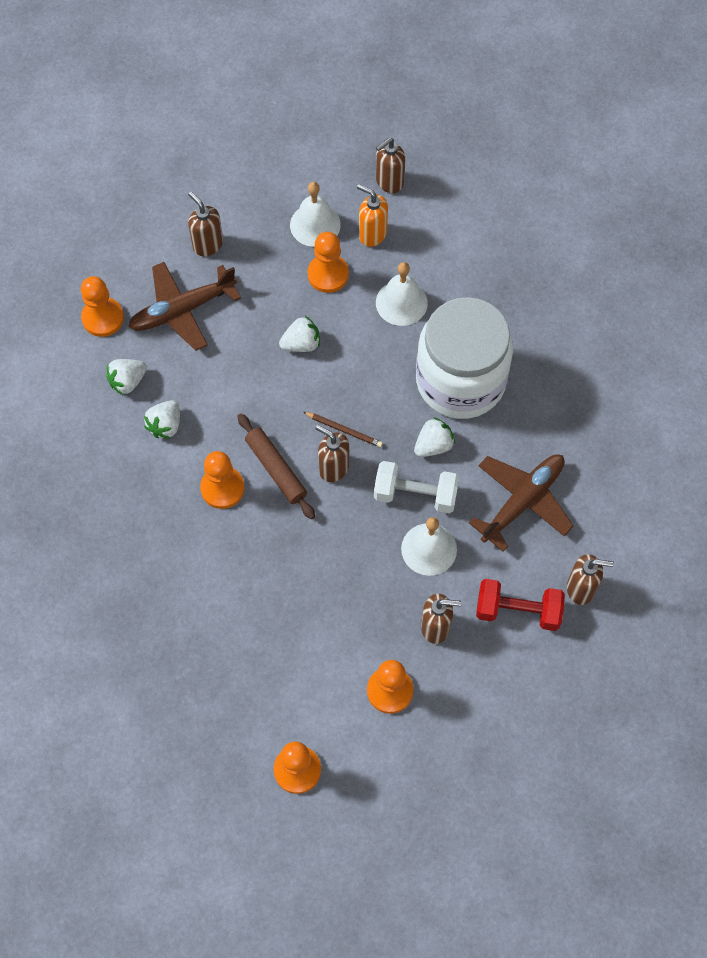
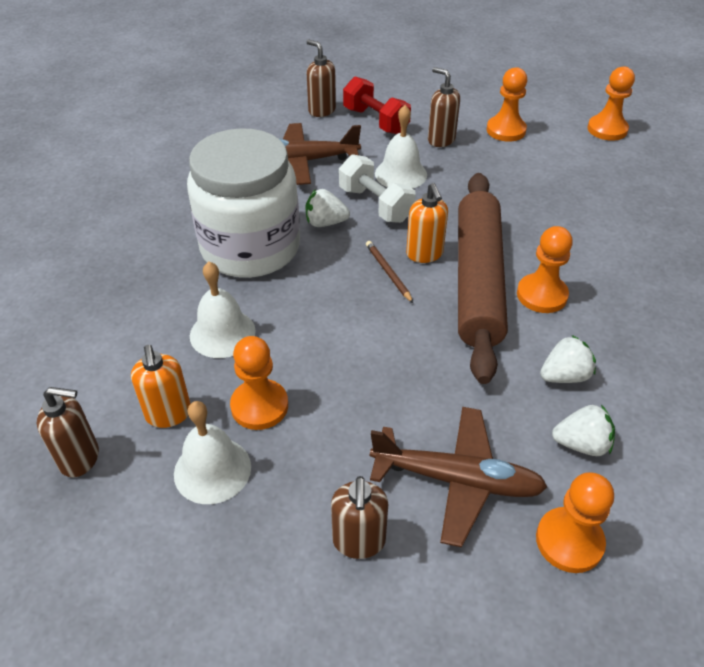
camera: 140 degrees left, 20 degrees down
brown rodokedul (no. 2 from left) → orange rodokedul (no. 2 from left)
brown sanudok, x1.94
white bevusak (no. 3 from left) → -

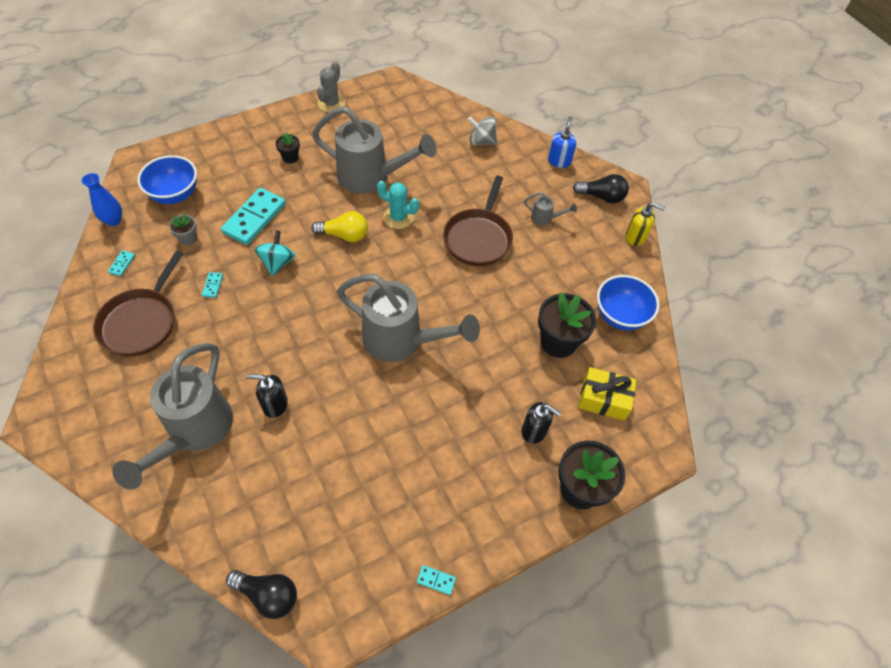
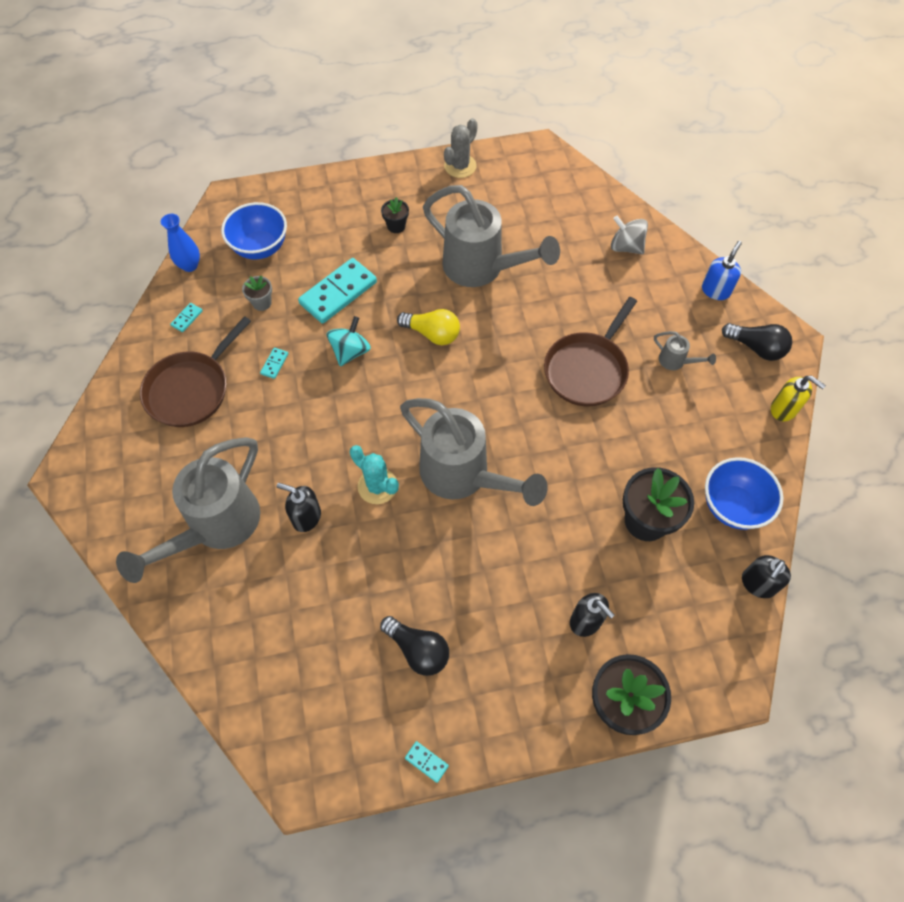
camera: 20 degrees right, 5 degrees up
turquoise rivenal, relocated
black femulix (no. 1 from left), relocated
- → black rodokedul (no. 3 from left)
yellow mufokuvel → -

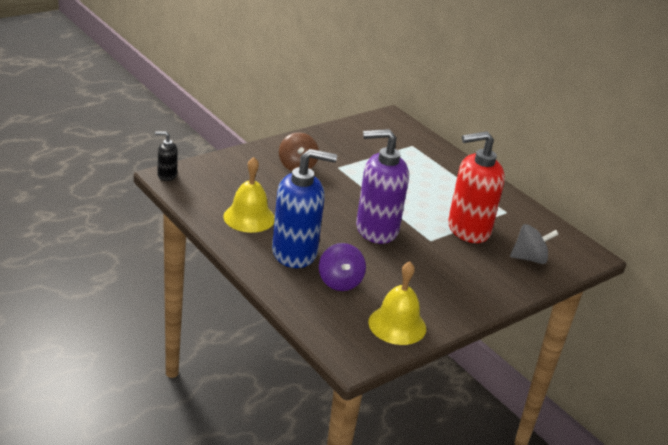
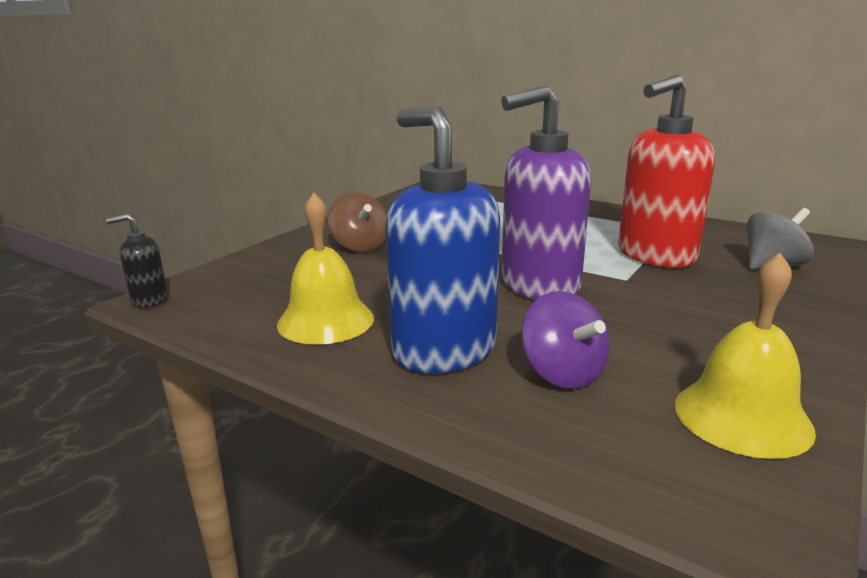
camera: 15 degrees left, 10 degrees down
blue rodokedul, 105 degrees counterclockwise

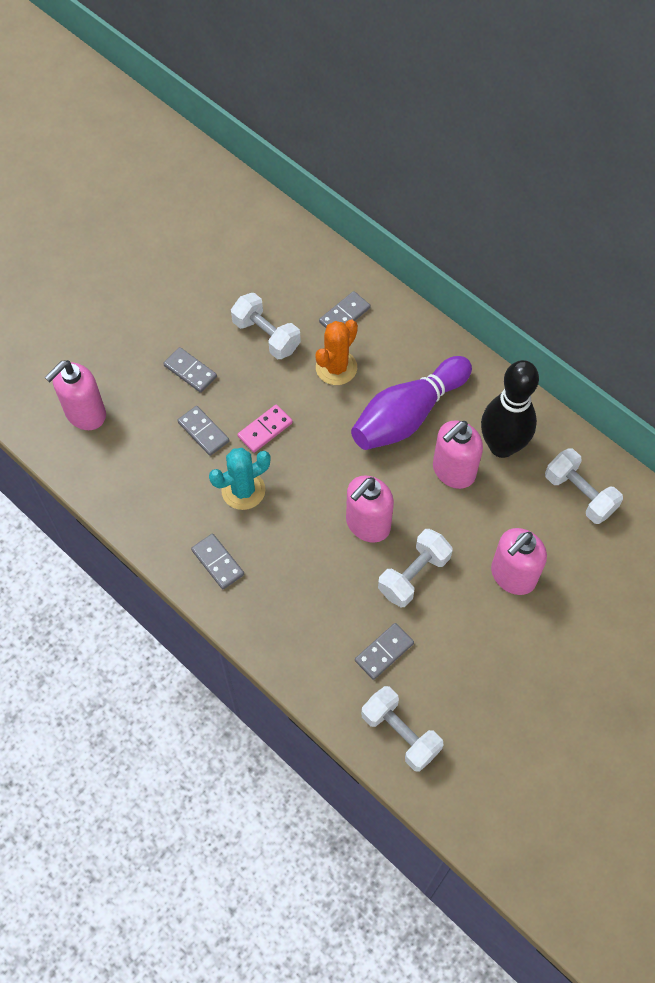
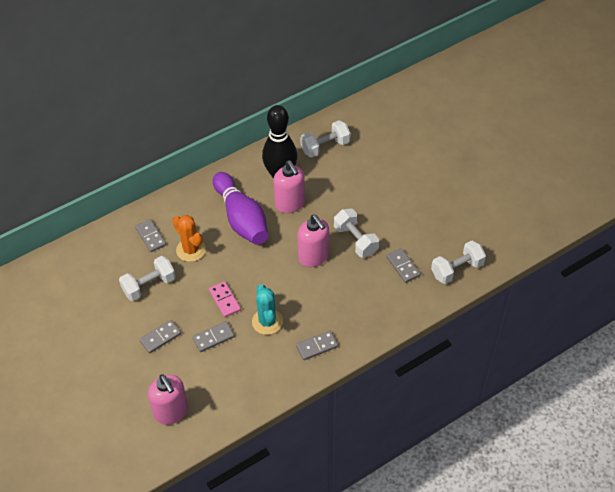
camera: 75 degrees left, 10 degrees down
pink rodokedul (no. 4 from left) → -

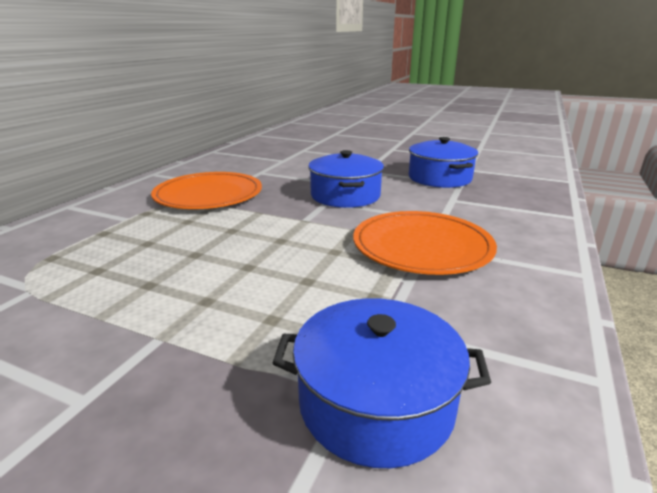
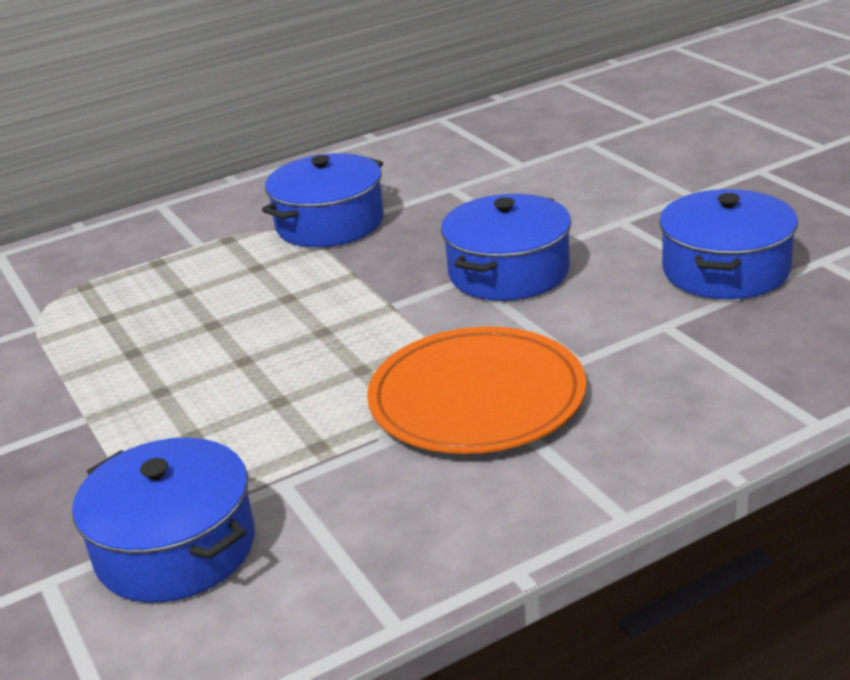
camera: 40 degrees right, 5 degrees up
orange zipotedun (no. 1 from left) → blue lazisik (no. 2 from left)

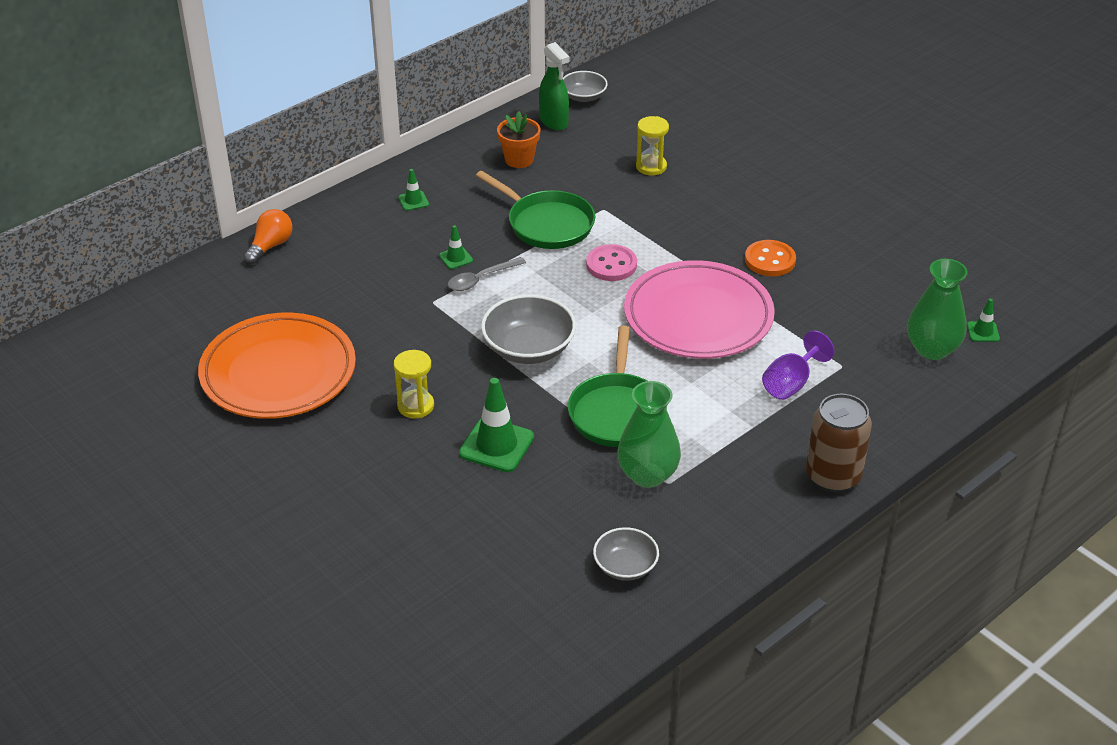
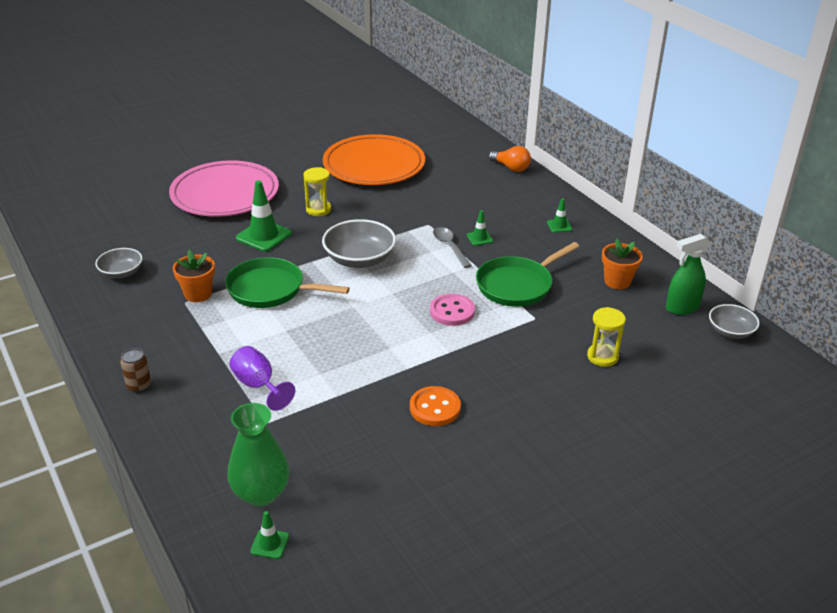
camera: 100 degrees right, 5 degrees down
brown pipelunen, x0.52
pink zipotedun, relocated
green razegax (no. 1 from left) → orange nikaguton (no. 1 from left)

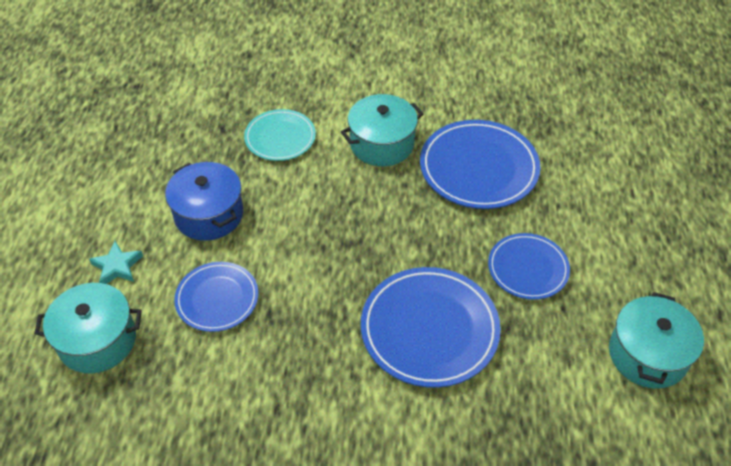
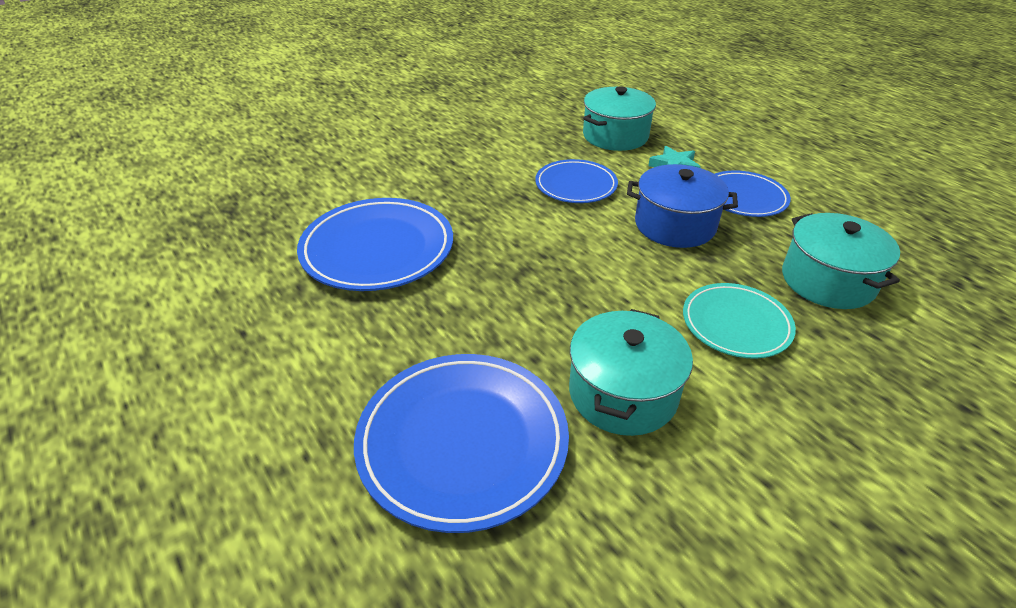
camera: 140 degrees right, 10 degrees down
blue zipotedun (no. 4 from left), relocated
turquoise lazisik (no. 3 from left), relocated

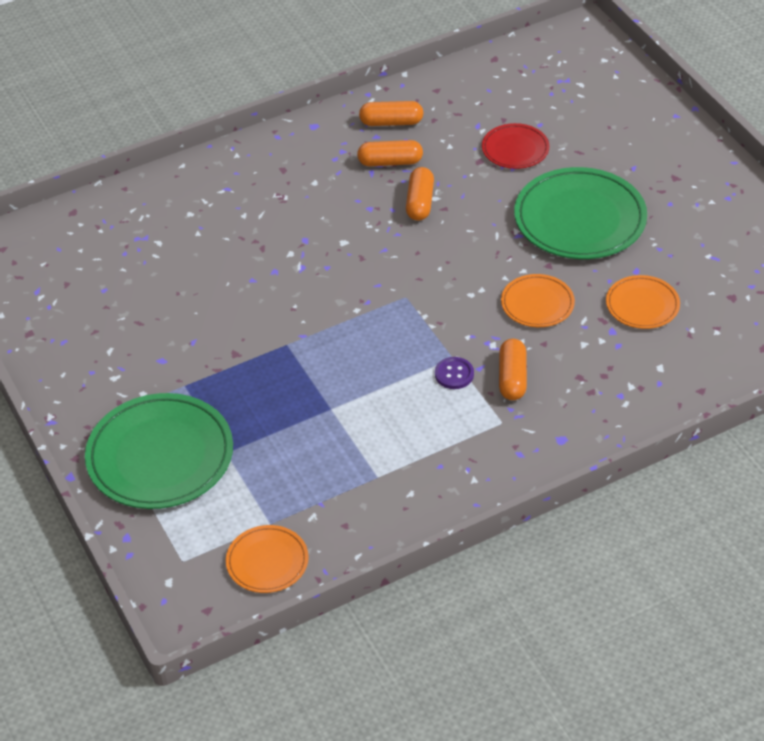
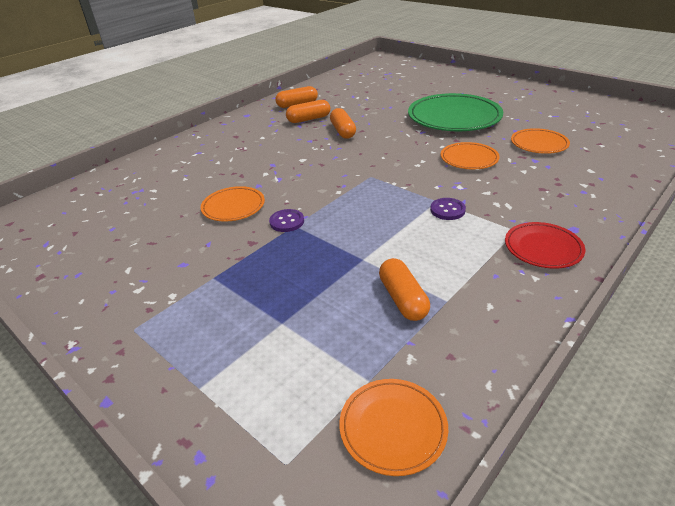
camera: 20 degrees left, 10 degrees down
- → orange zipotedun (no. 1 from left)
- → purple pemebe (no. 1 from left)
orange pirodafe (no. 4 from left), relocated
red zipotedun, relocated
green zipotedun (no. 1 from left) → -

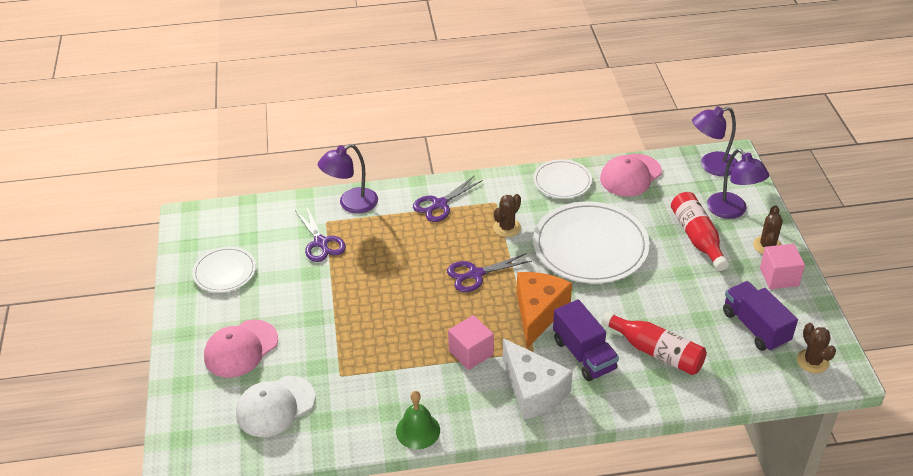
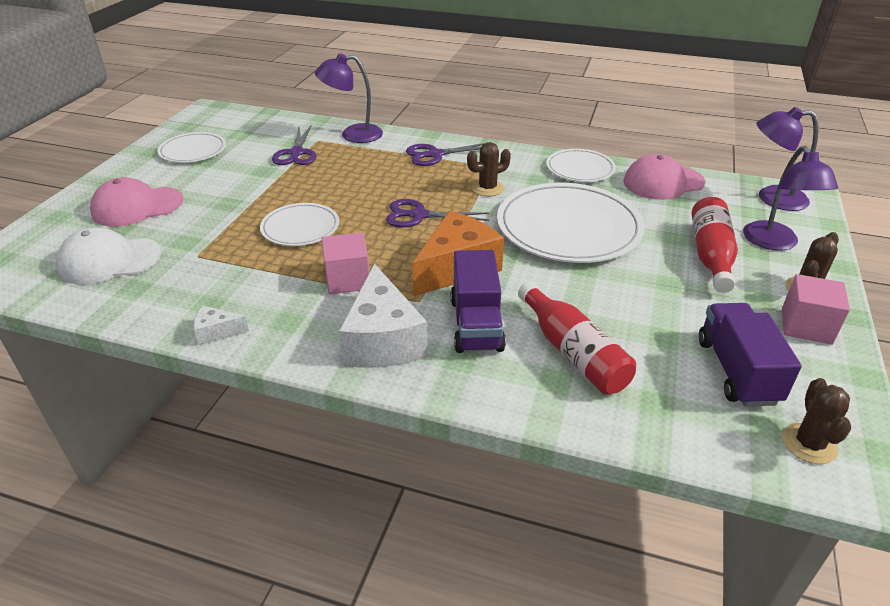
camera: 25 degrees right, 5 degrees down
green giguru → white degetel (no. 1 from left)
- → white zipotedun (no. 2 from left)

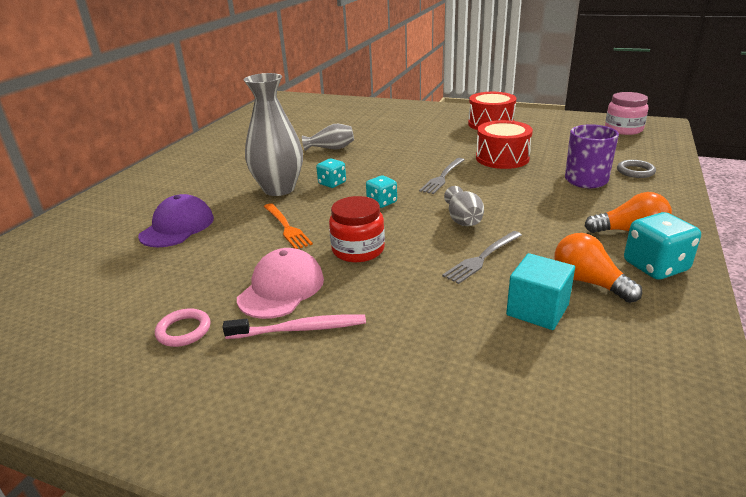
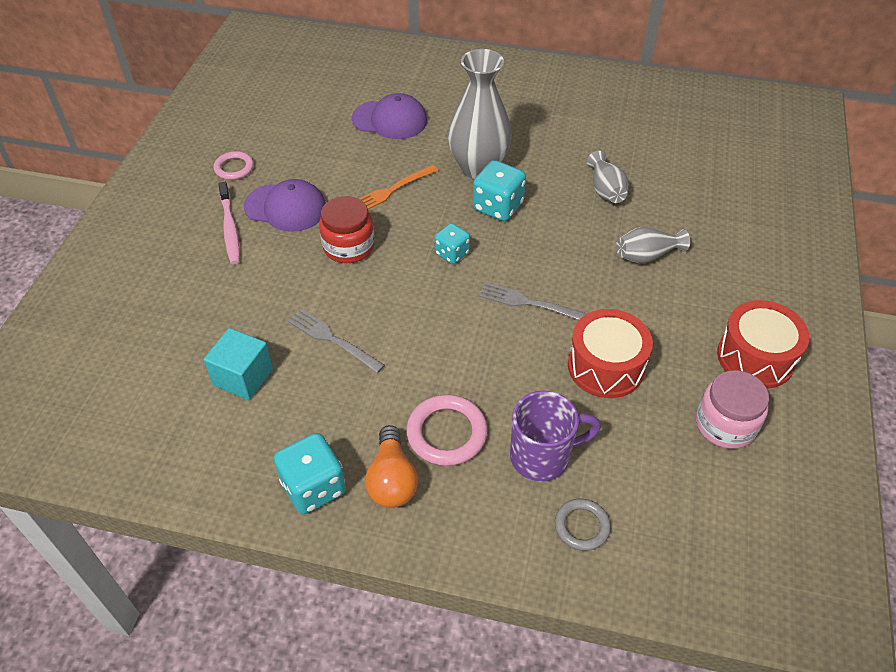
camera: 80 degrees right, 20 degrees up
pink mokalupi → purple mokalupi (no. 1 from left)
- → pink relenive (no. 2 from left)
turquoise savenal (no. 1 from left in the first image) → turquoise savenal (no. 3 from left), x1.58
grey razegax (no. 3 from left), relocated
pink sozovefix, relocated
orange femulix (no. 1 from left) → -

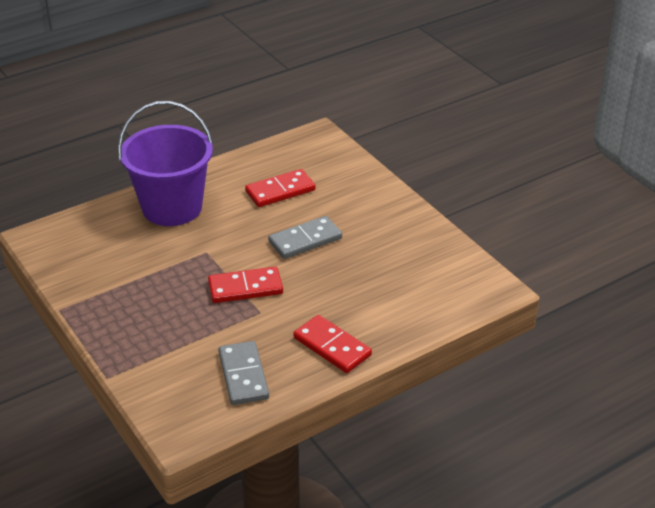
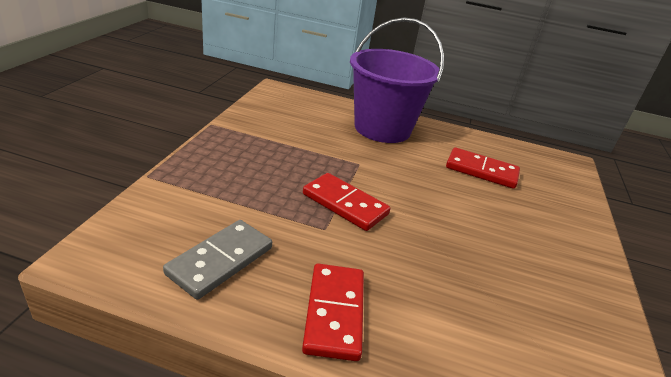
camera: 45 degrees right, 5 degrees down
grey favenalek (no. 2 from left) → -

